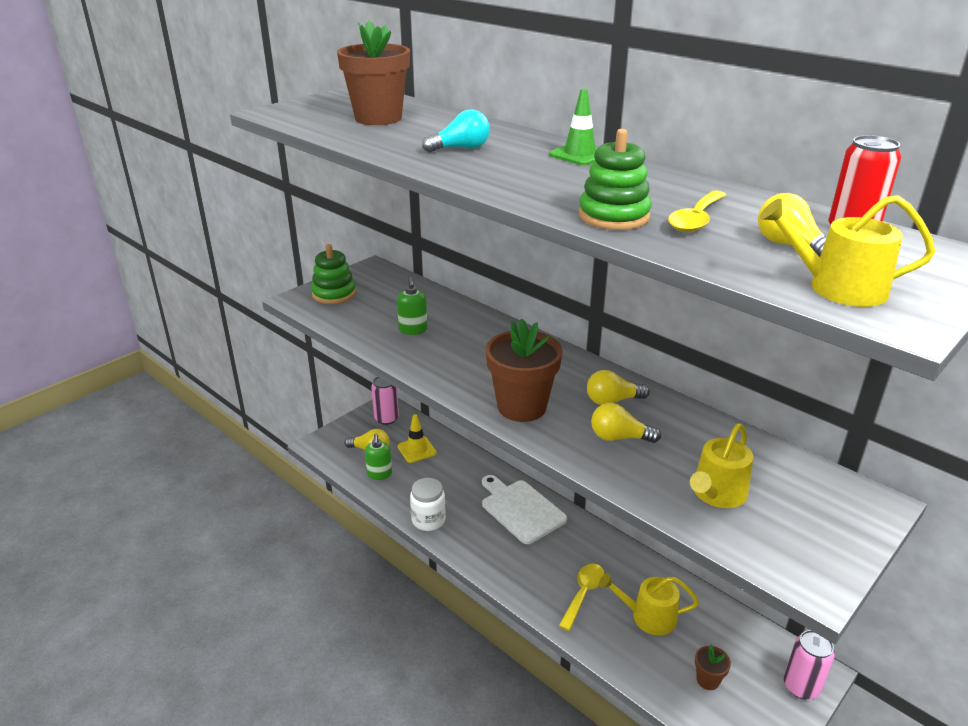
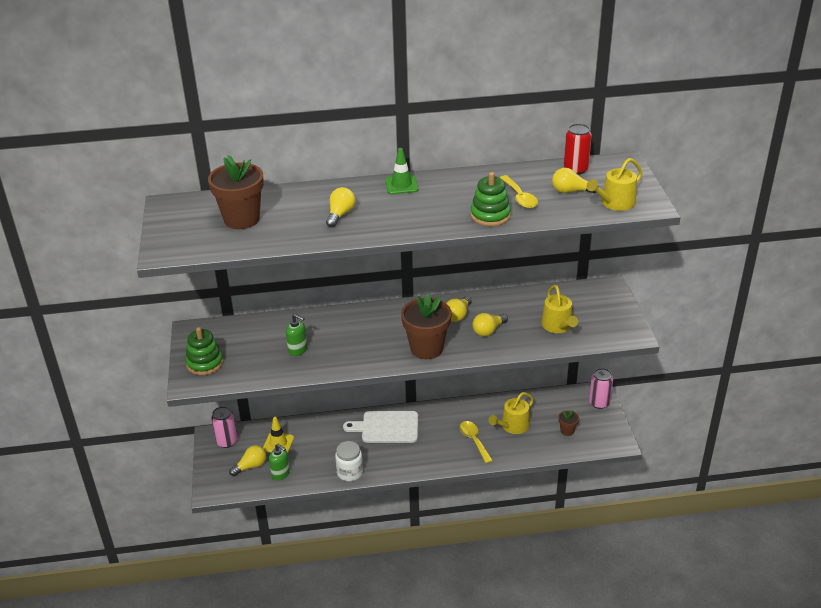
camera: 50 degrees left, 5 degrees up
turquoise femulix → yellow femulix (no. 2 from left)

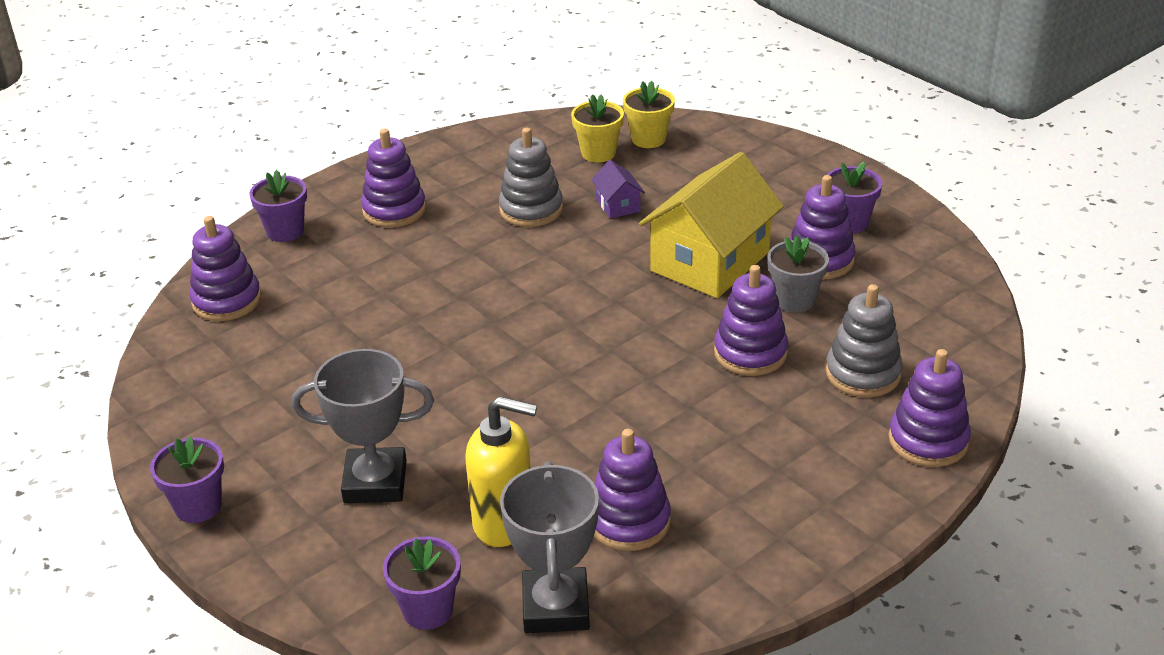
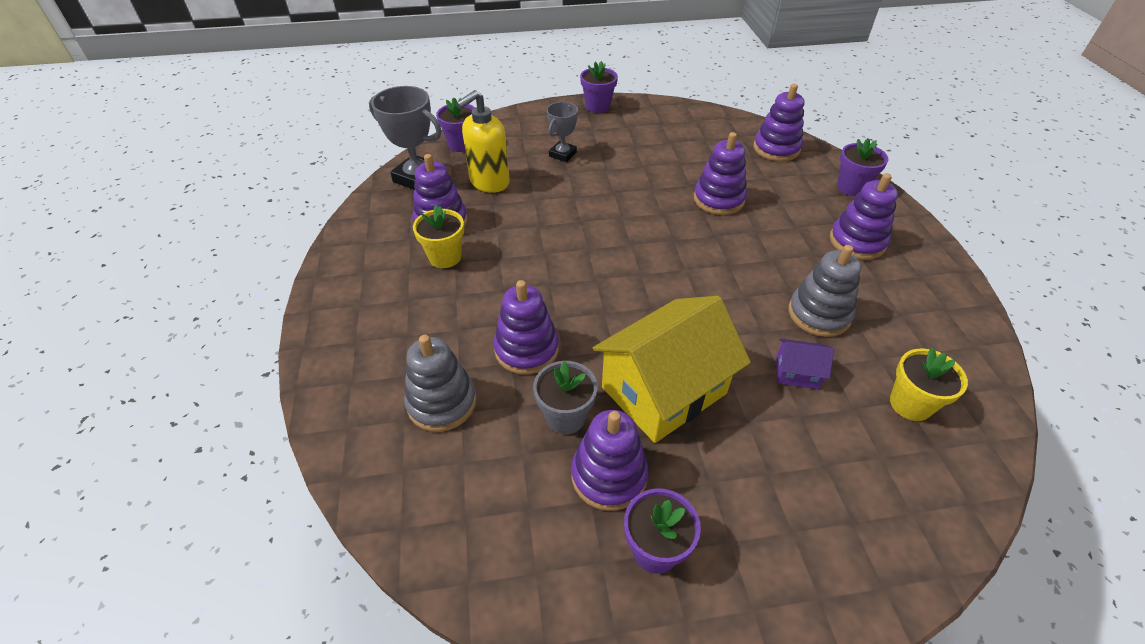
camera: 120 degrees right, 10 degrees up
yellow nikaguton (no. 2 from left in the first image) → yellow nikaguton (no. 1 from left), relocated
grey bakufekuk (no. 1 from left in the first image) → grey bakufekuk (no. 2 from left), x0.61
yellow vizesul, 75 degrees clockwise
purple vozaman (no. 6 from left in the first image) → purple vozaman (no. 4 from left), relocated

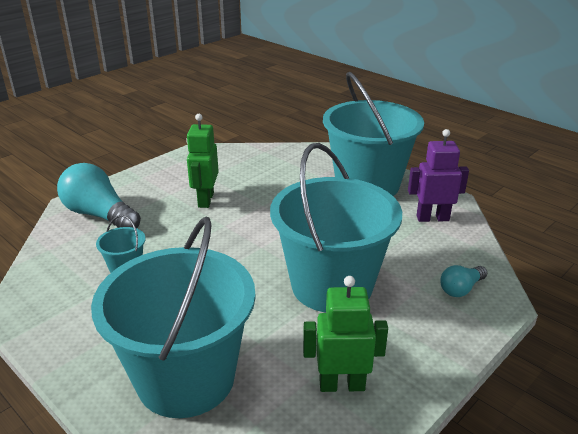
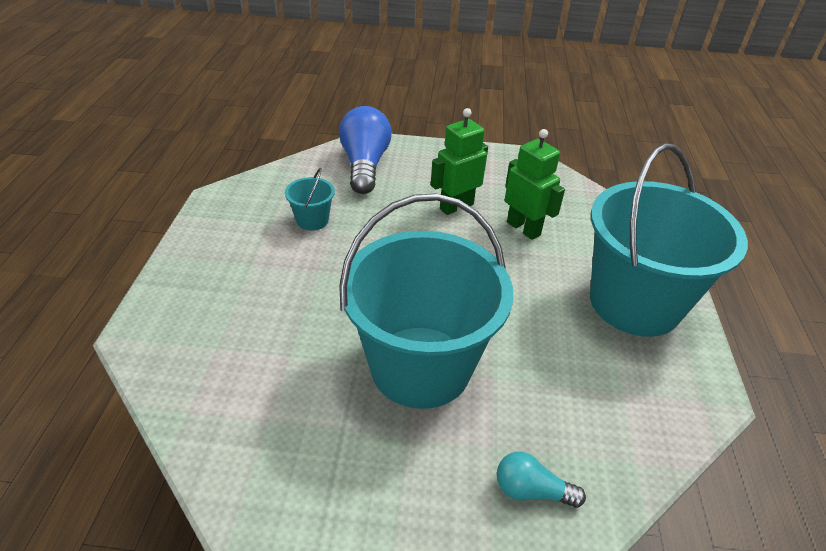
camera: 50 degrees right, 10 degrees up
turquoise femulix (no. 1 from left) → blue femulix
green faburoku (no. 2 from left), relocated
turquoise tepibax (no. 2 from left) → -
purple faburoku → -

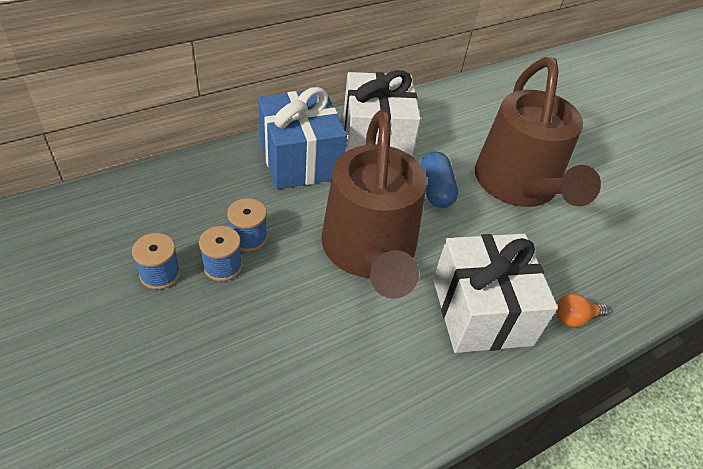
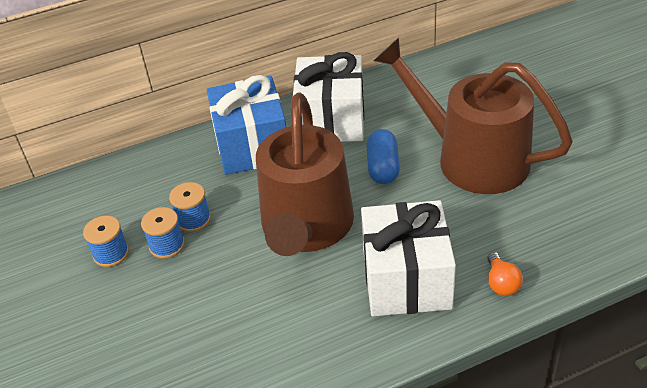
camera: 15 degrees right, 5 degrees down
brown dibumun (no. 2 from left), 120 degrees clockwise
orange femulix, 90 degrees counterclockwise

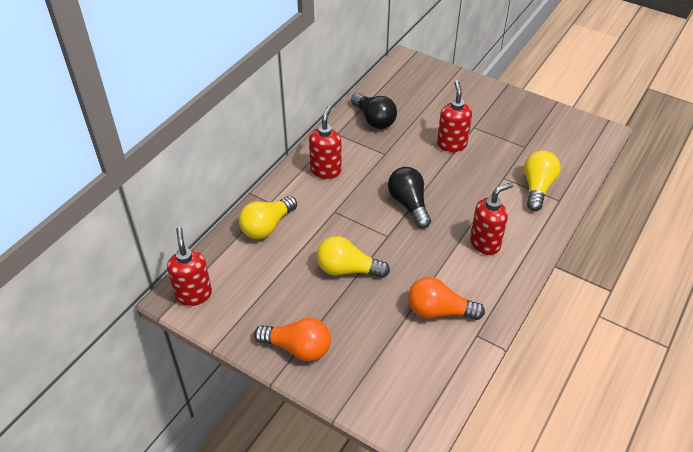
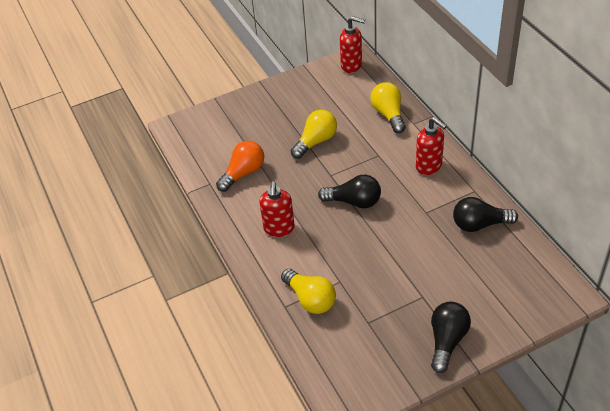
camera: 125 degrees right, 0 degrees up
- → black femulix (no. 2 from left)
orange femulix (no. 1 from left) → -
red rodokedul (no. 3 from left) → -

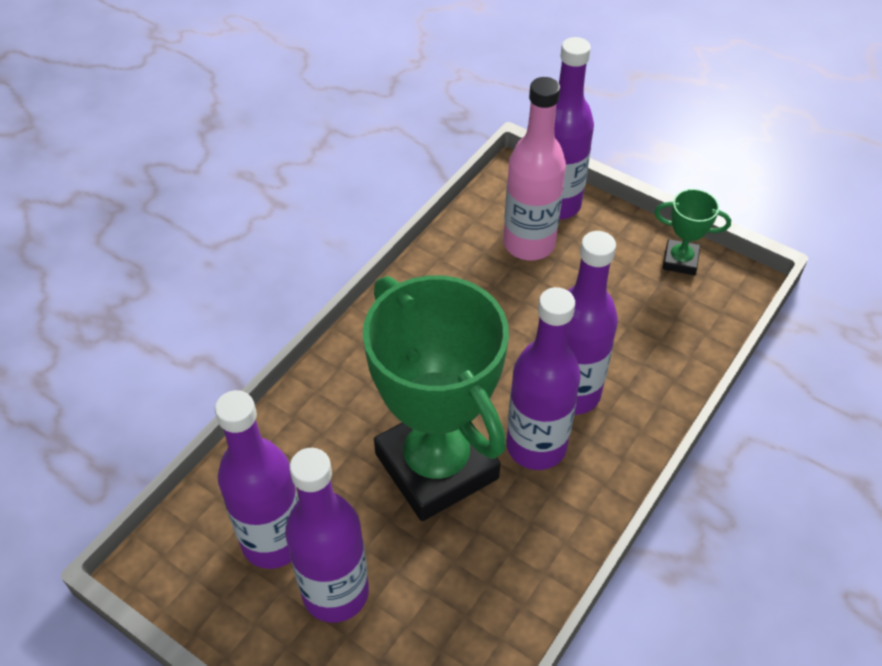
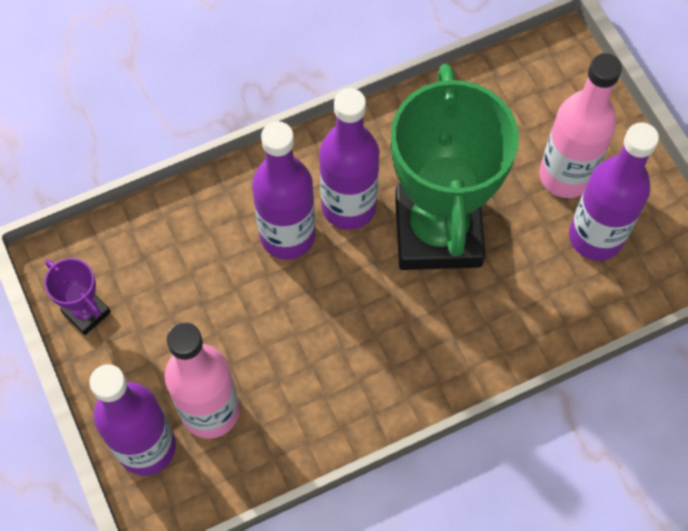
camera: 150 degrees left, 15 degrees up
green bakufekuk (no. 2 from left) → purple bakufekuk
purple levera (no. 2 from left) → pink levera (no. 2 from left)

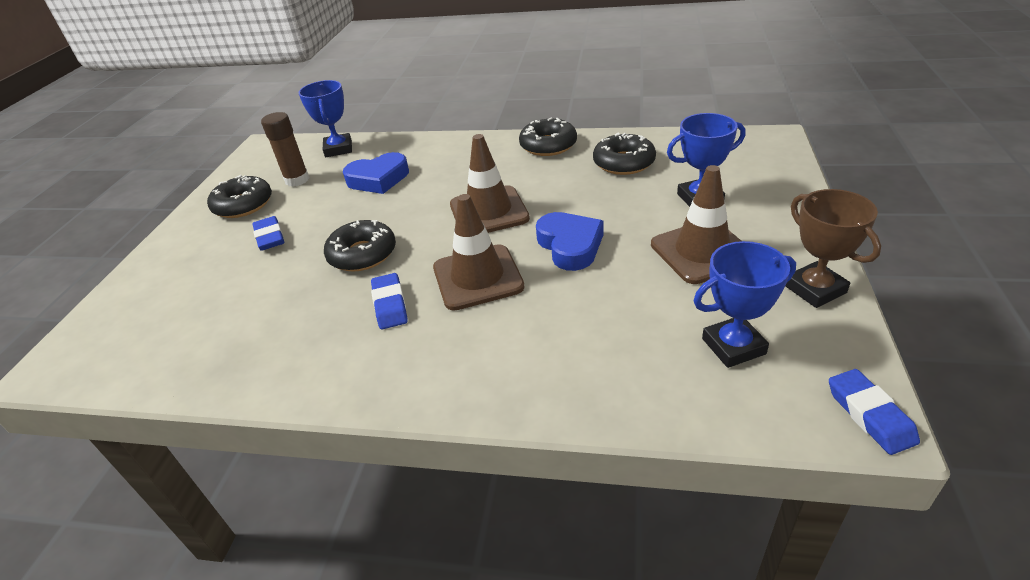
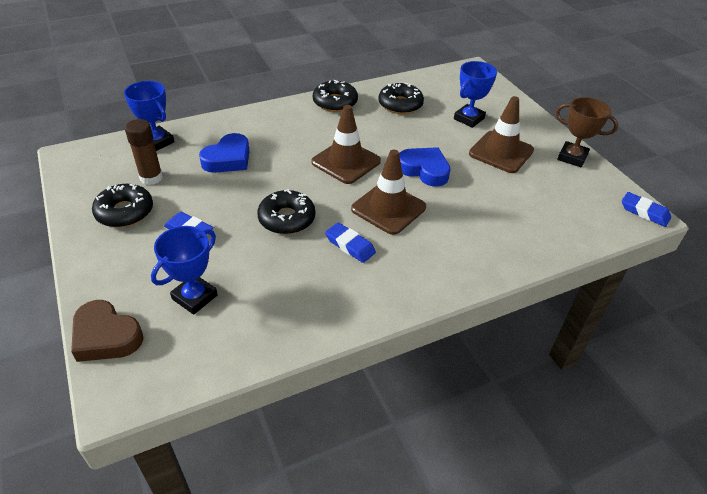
camera: 40 degrees left, 5 degrees up
- → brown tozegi
blue bakufekuk (no. 3 from left in the first image) → blue bakufekuk (no. 2 from left), relocated

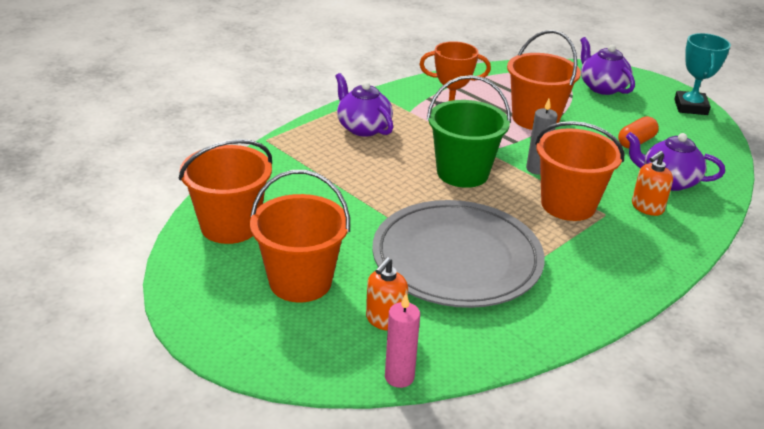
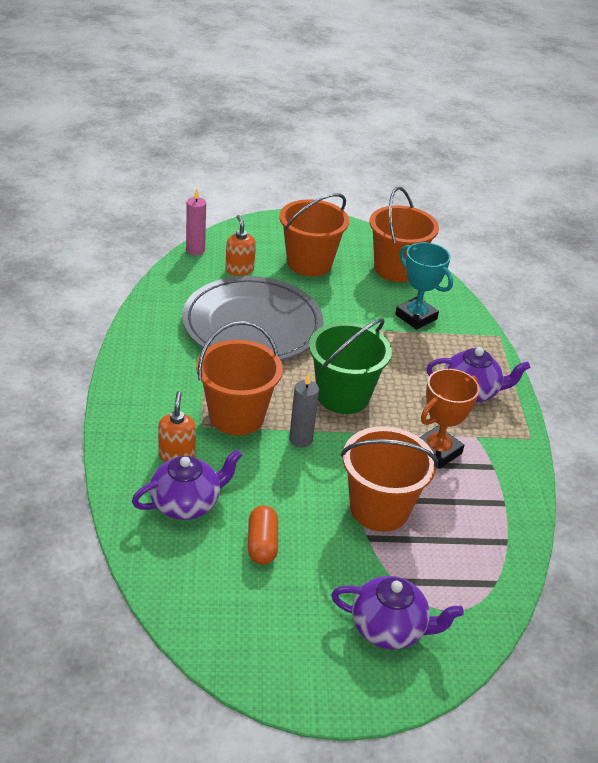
camera: 130 degrees right, 5 degrees up
turquoise bakufekuk, relocated

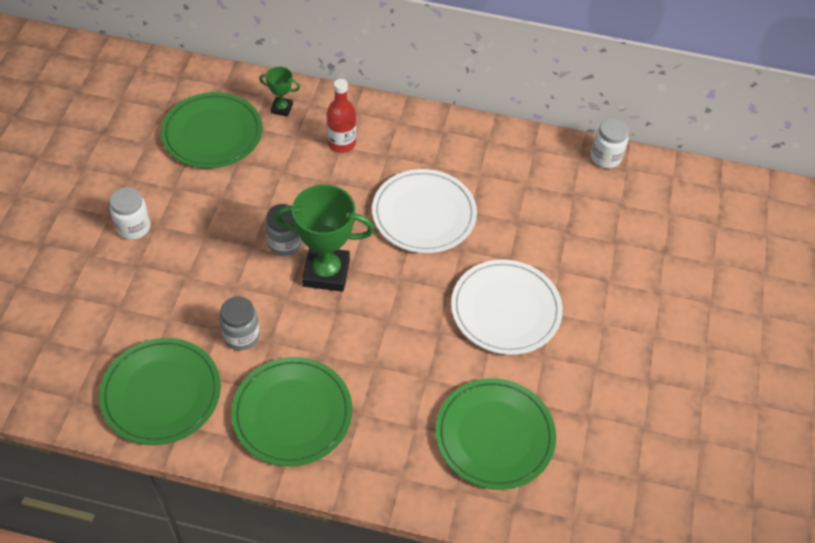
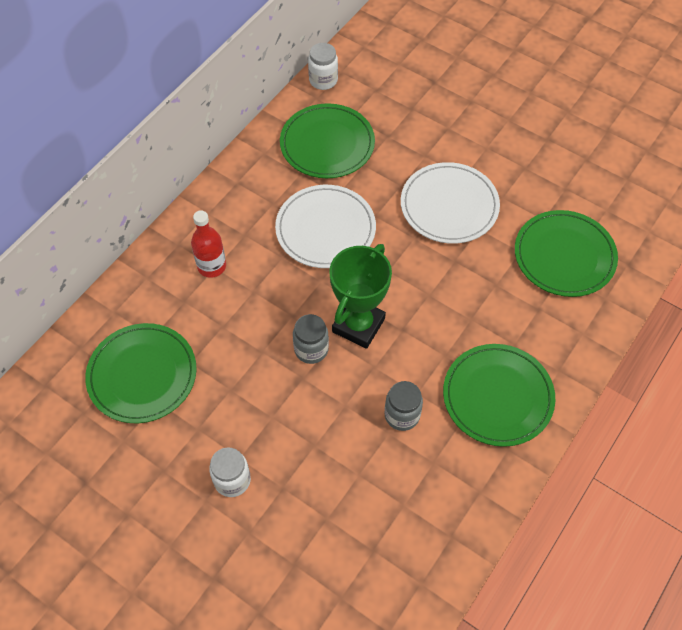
camera: 65 degrees left, 5 degrees up
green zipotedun (no. 1 from left in the first image) → green zipotedun (no. 2 from left), relocated
green bakufekuk (no. 1 from left) → -

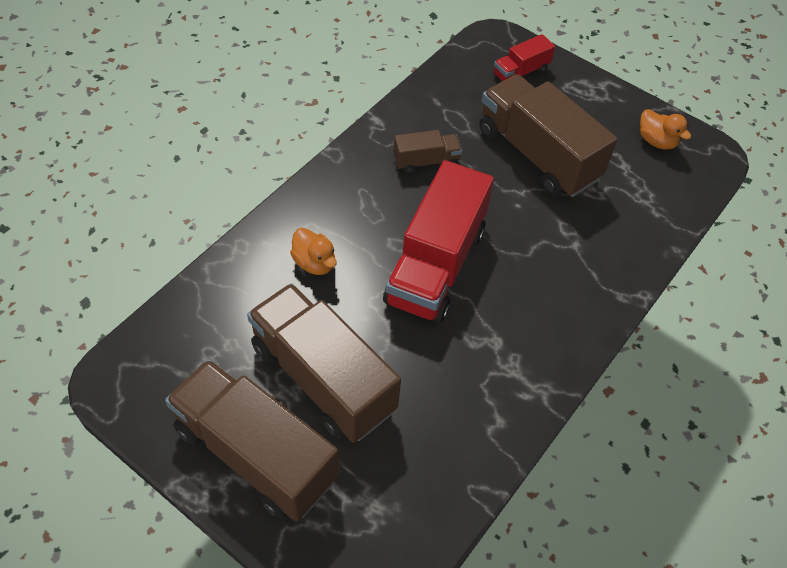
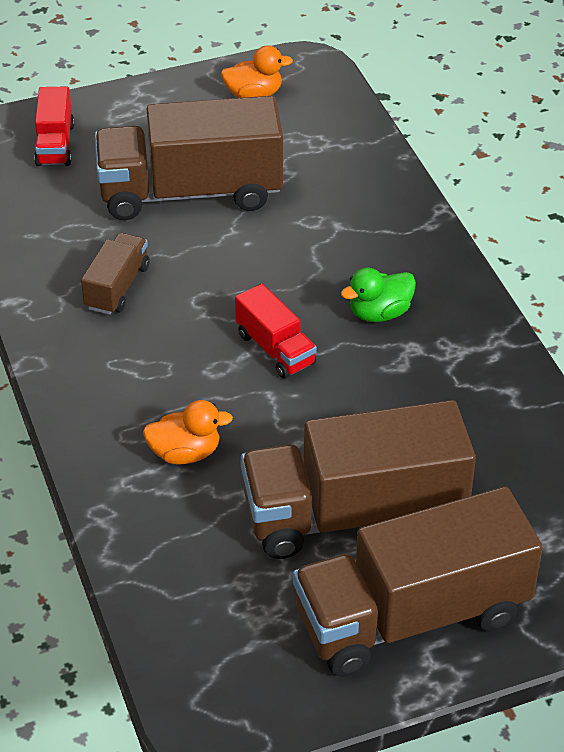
camera: 55 degrees left, 10 degrees down
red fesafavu (no. 1 from left in the first image) → red fesafavu (no. 2 from left), x0.48
- → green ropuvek

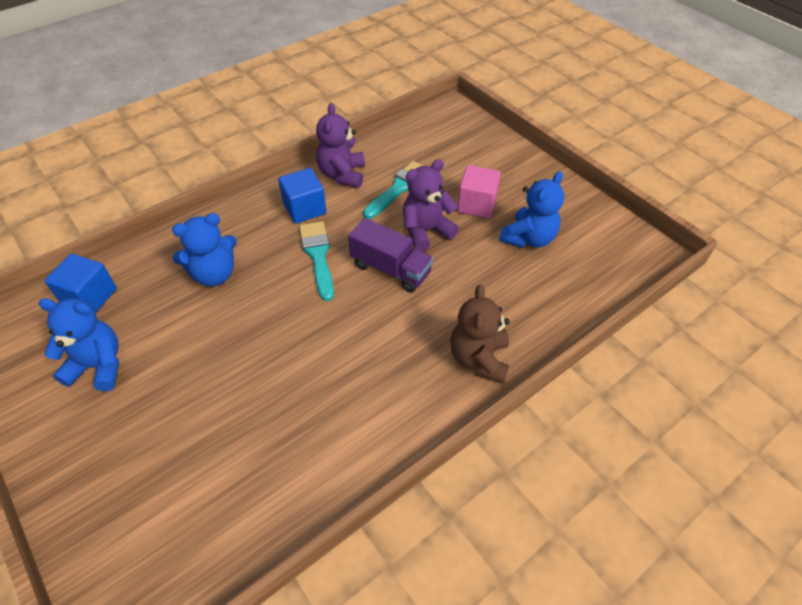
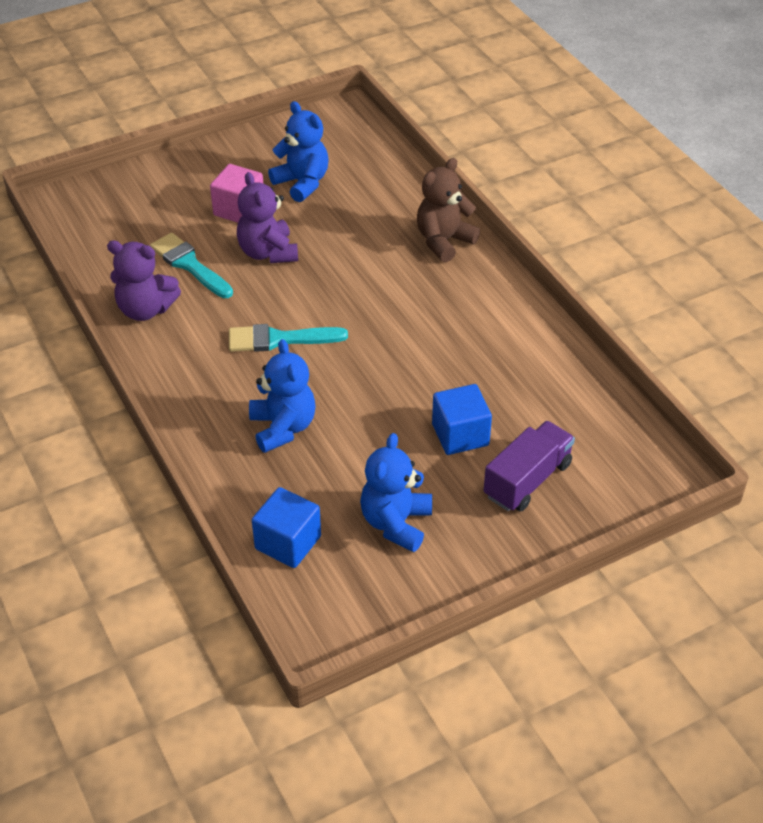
camera: 80 degrees left, 5 degrees down
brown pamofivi, 120 degrees clockwise
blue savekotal (no. 2 from left), relocated
purple fesafavu, relocated

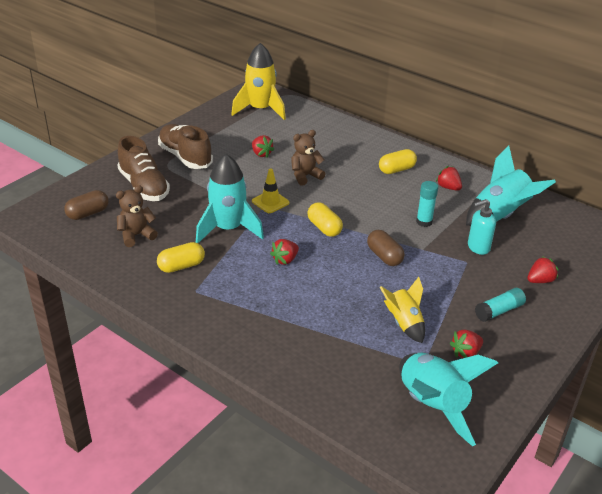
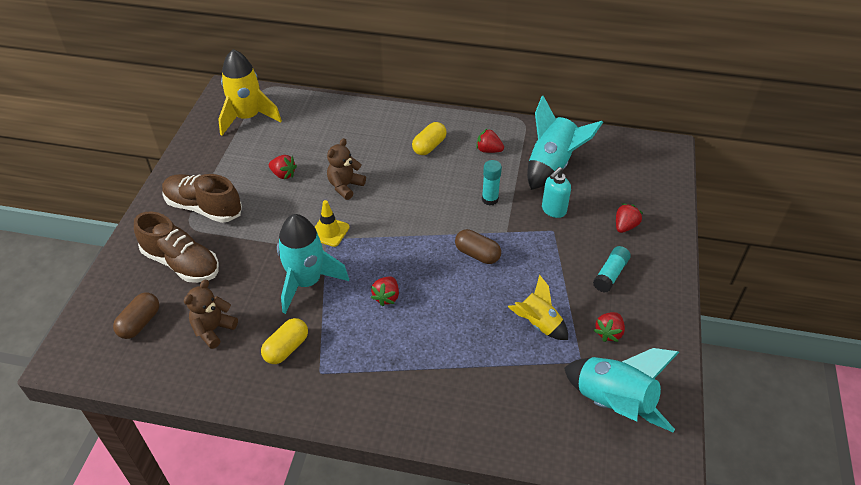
camera: 25 degrees left, 10 degrees up
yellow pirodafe (no. 2 from left) → -

